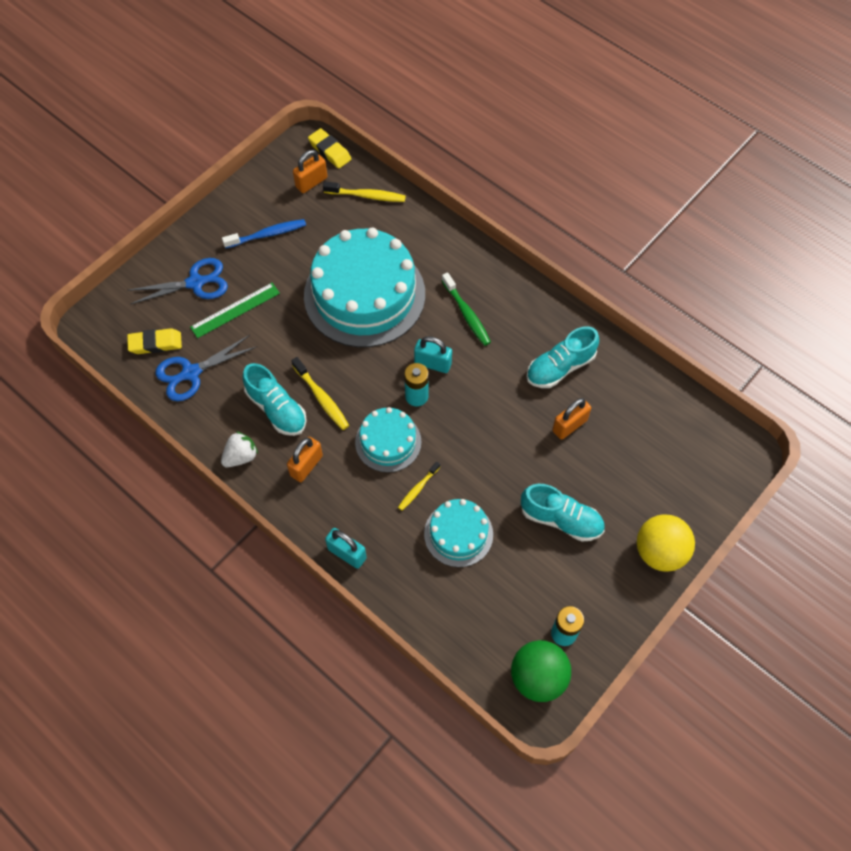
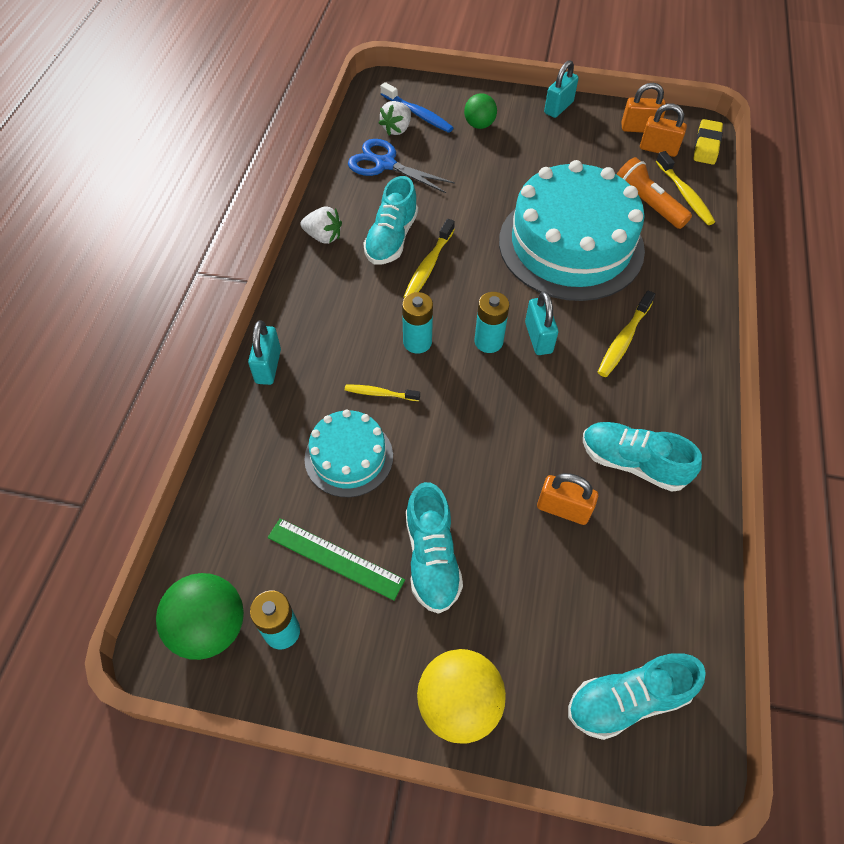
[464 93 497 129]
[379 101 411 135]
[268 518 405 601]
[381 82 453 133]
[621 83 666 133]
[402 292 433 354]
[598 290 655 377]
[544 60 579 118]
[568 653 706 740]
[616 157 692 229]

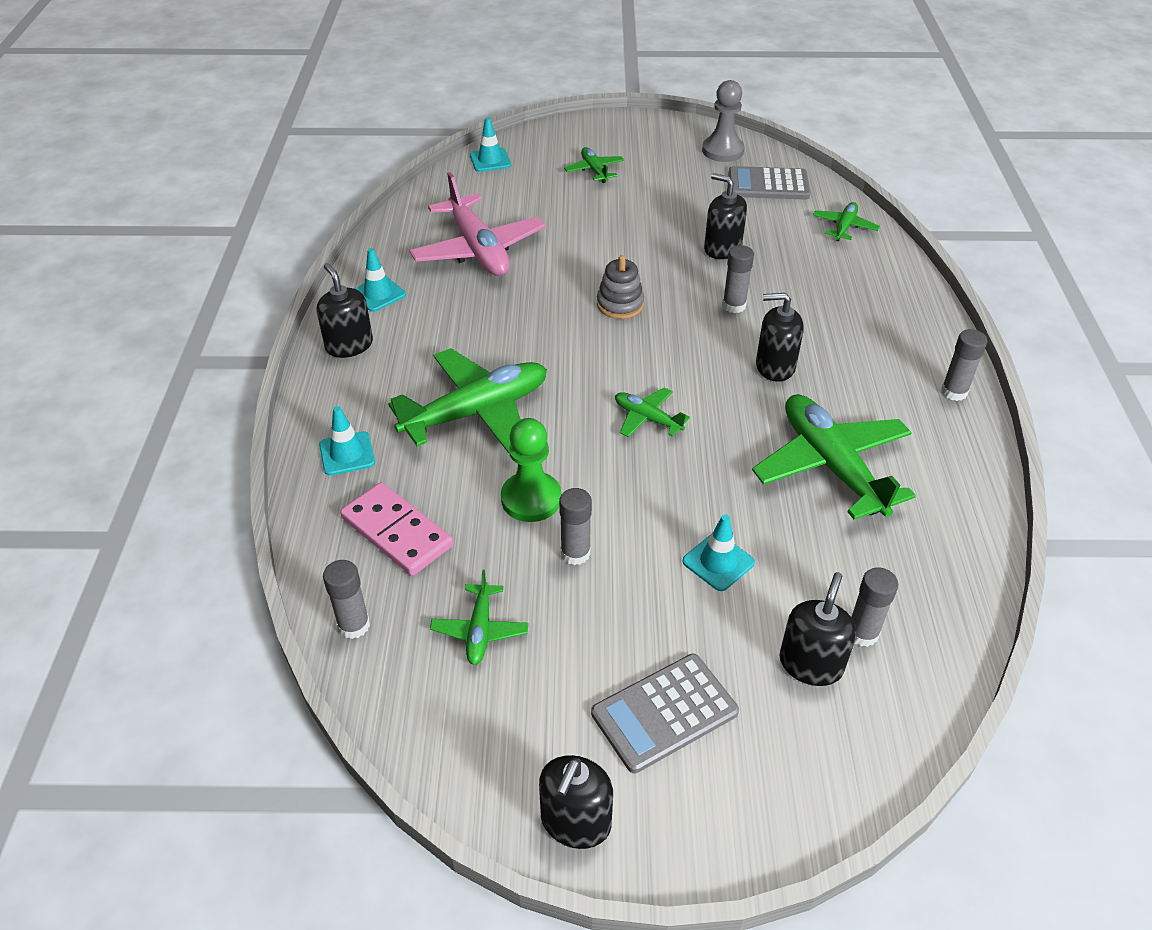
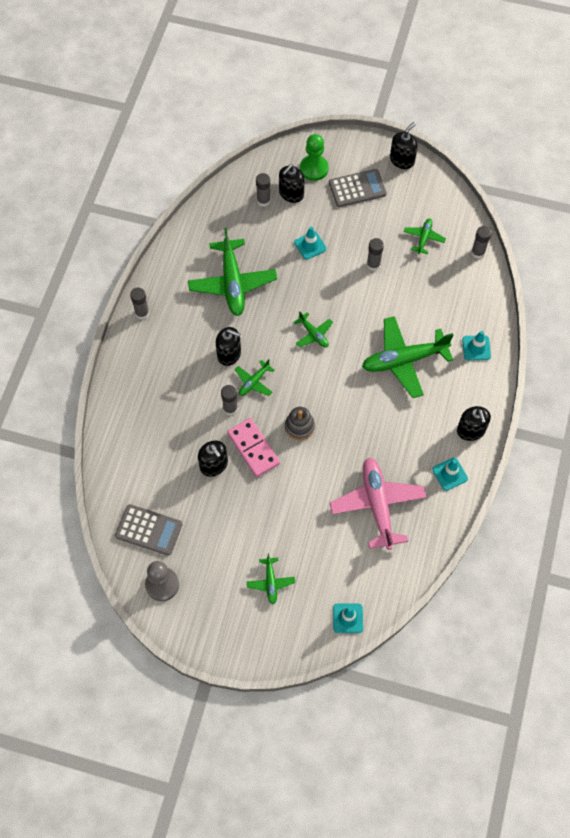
[227 418 280 477]
[300 134 329 181]
[235 359 275 396]

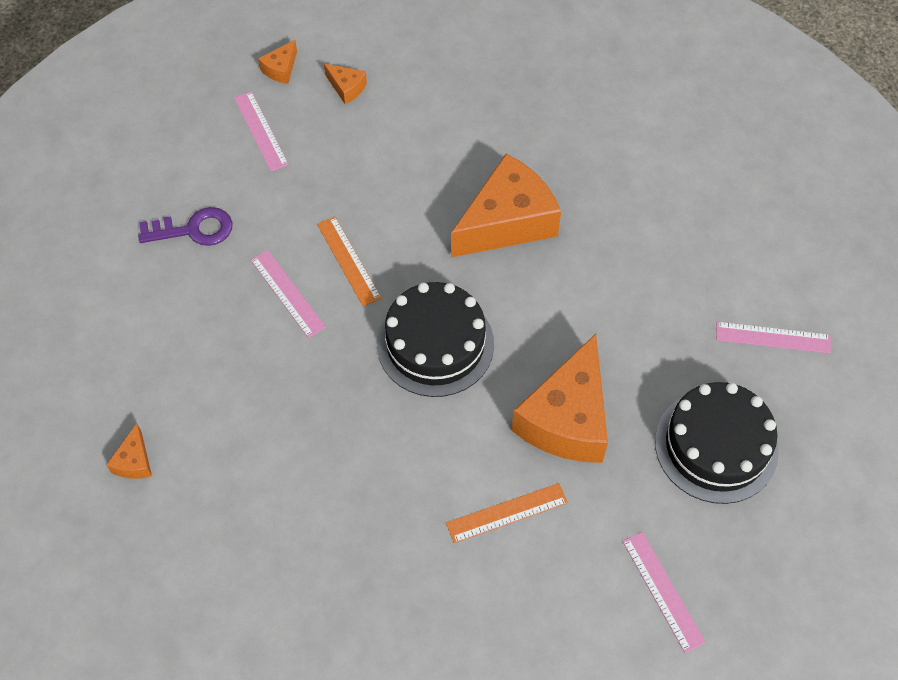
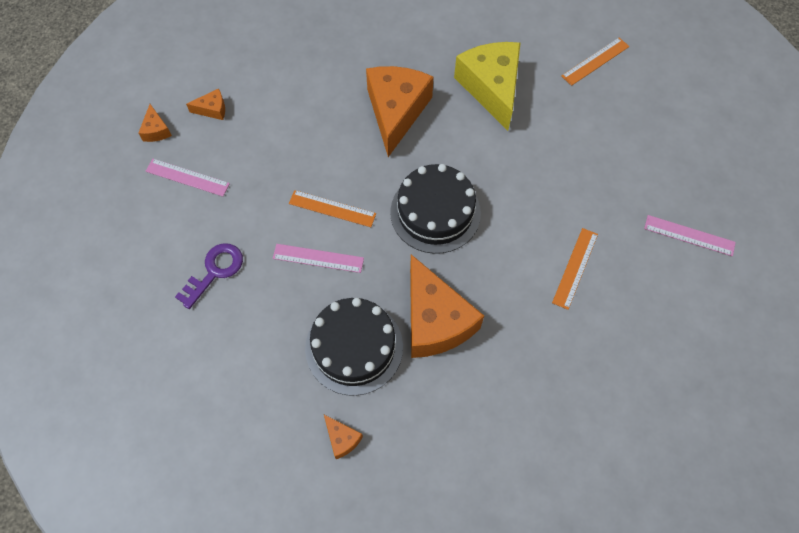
[410 254 484 358]
[305 298 403 396]
[562 38 629 86]
[454 42 521 131]

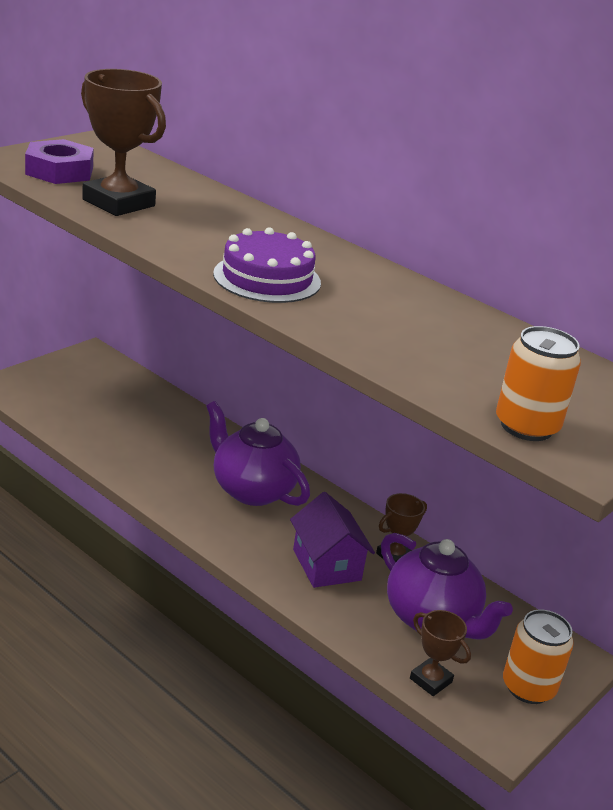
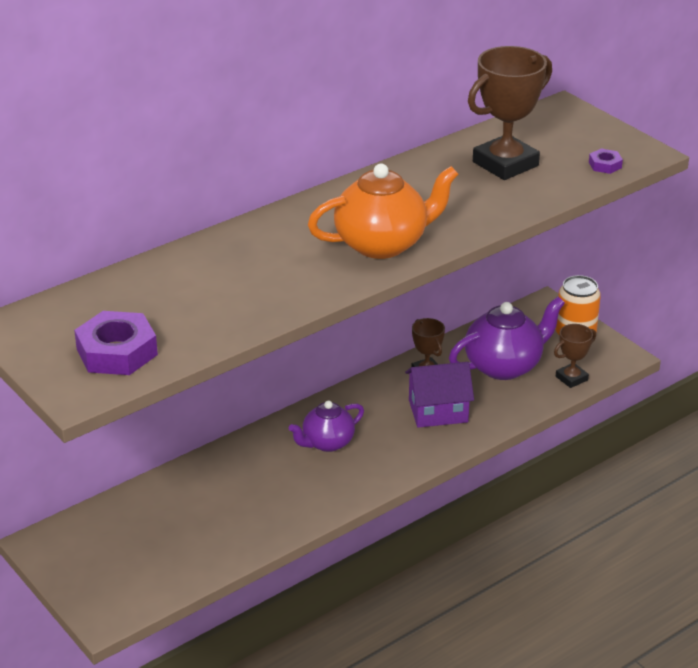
[468 46 552 180]
[289 401 364 452]
[308 164 458 259]
[589 148 623 174]

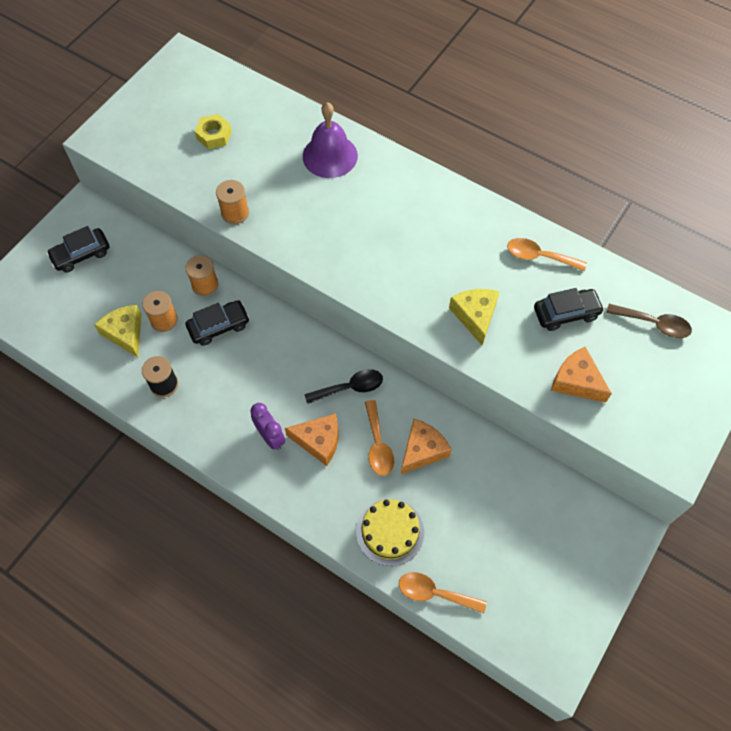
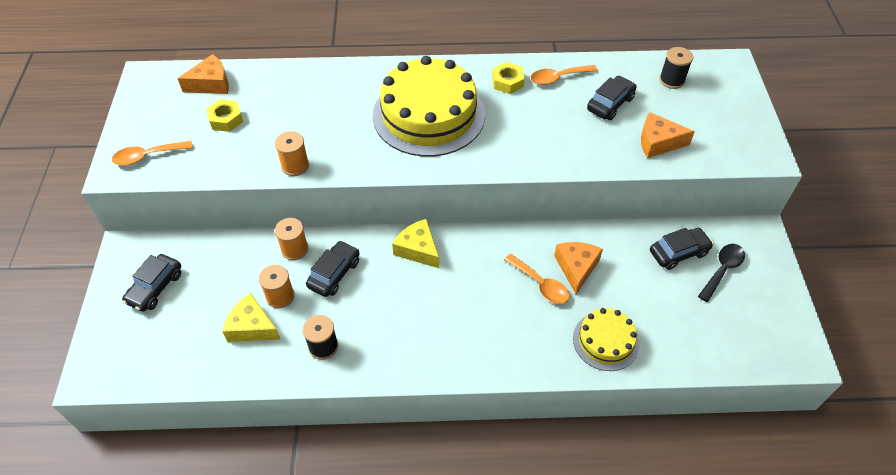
[250 403 286 450] (first image)
[177 54 229 94]
[303 102 358 178] (first image)
[698 244 745 302]
[112 141 193 166]
[392 219 439 268]
[659 47 693 89]
[373 56 485 157]
[492 62 525 94]
[650 228 713 270]

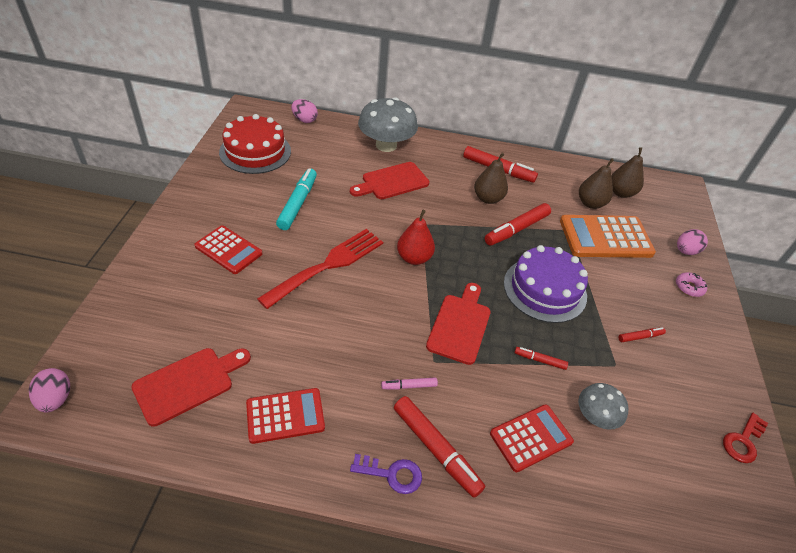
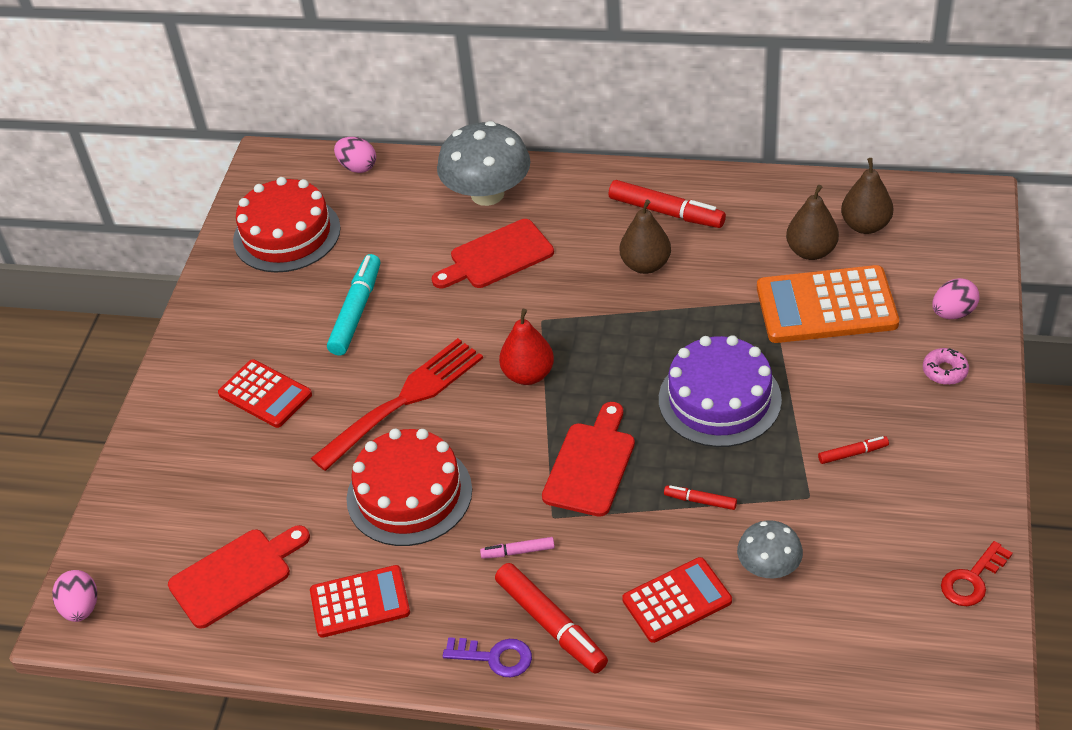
[485 203 551 246] (first image)
[347 429 472 546]

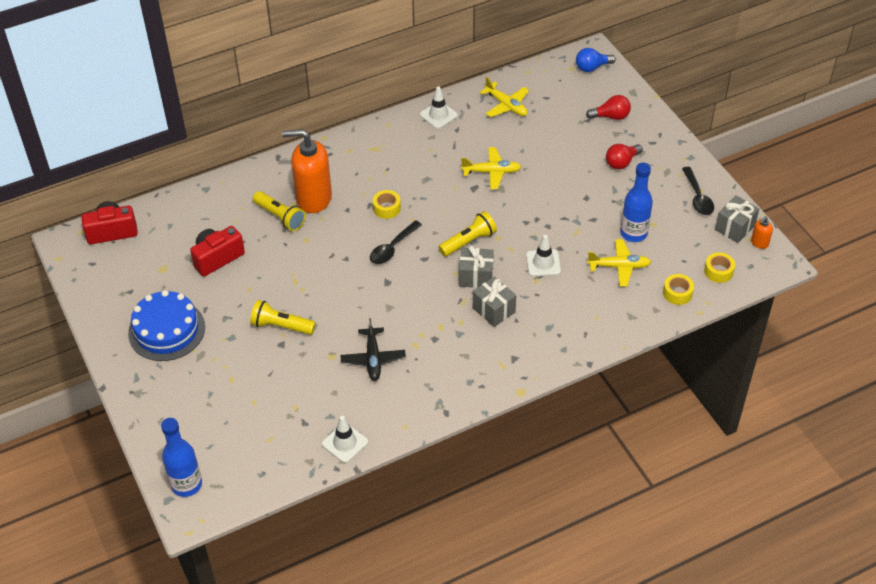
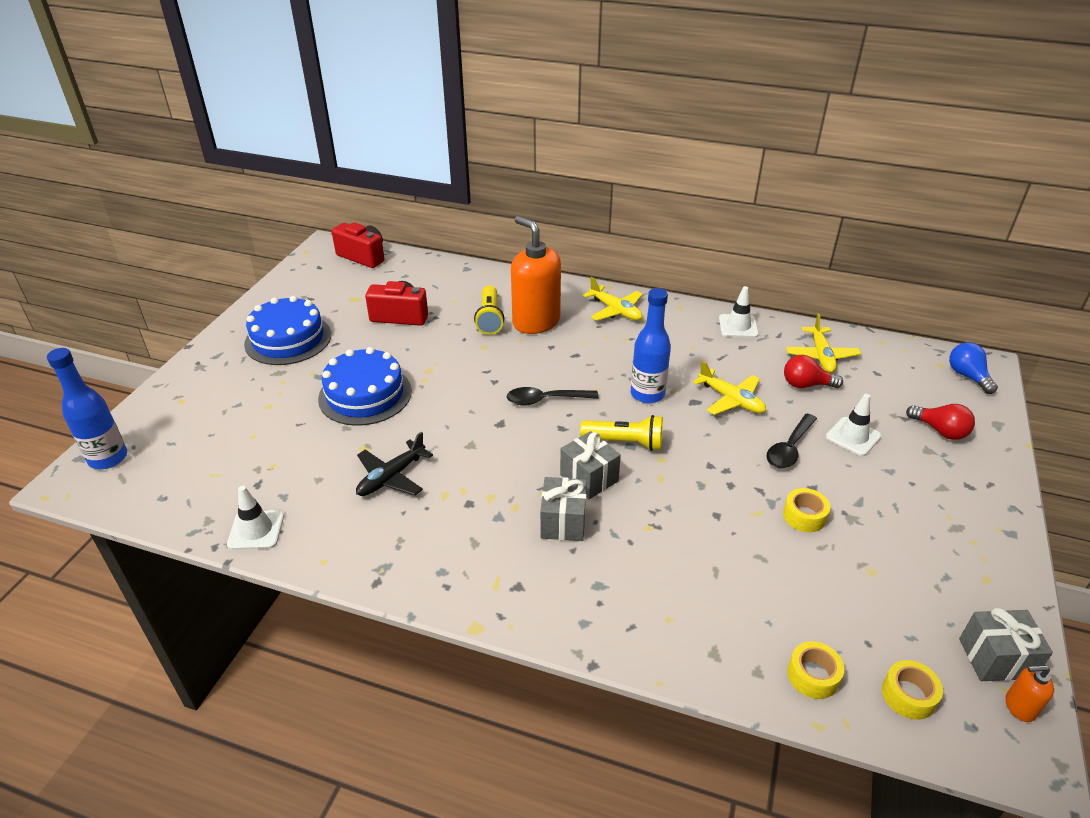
[318 347 412 426]
[783 488 830 532]
[826 394 882 456]
[949 342 998 394]
[583 277 643 321]
[784 355 843 388]
[631 288 671 403]
[767 413 817 468]

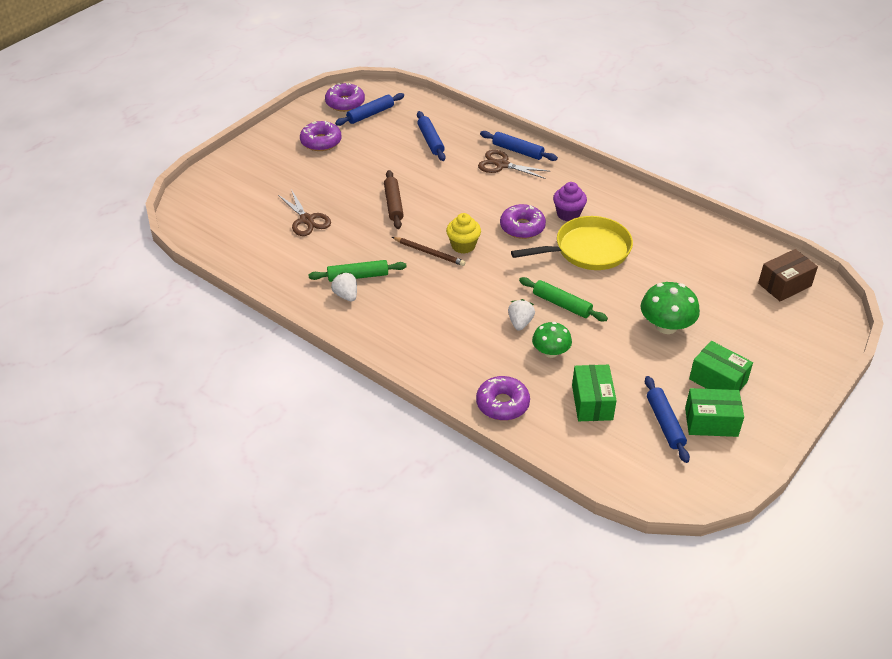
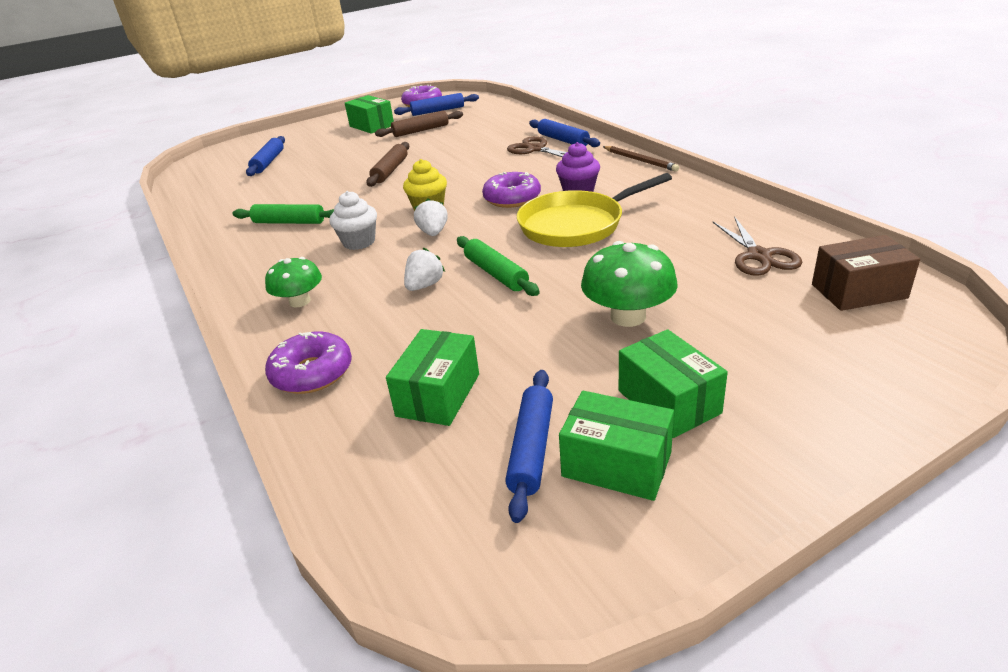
[713 216 802 276]
[345 95 394 134]
[414 198 448 236]
[603 146 679 172]
[246 136 285 176]
[517 173 672 247]
[265 257 322 307]
[329 191 377 250]
[375 110 463 137]

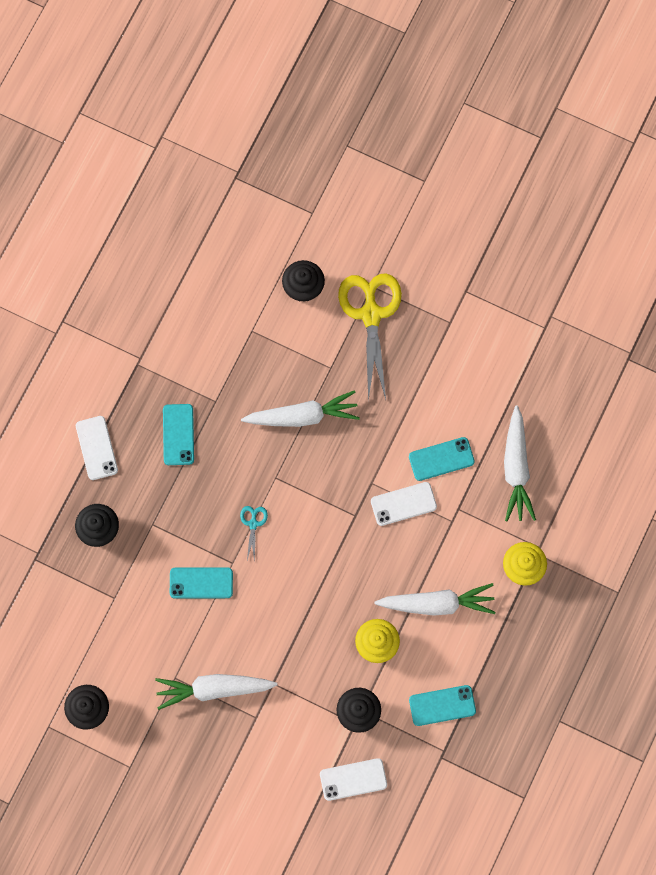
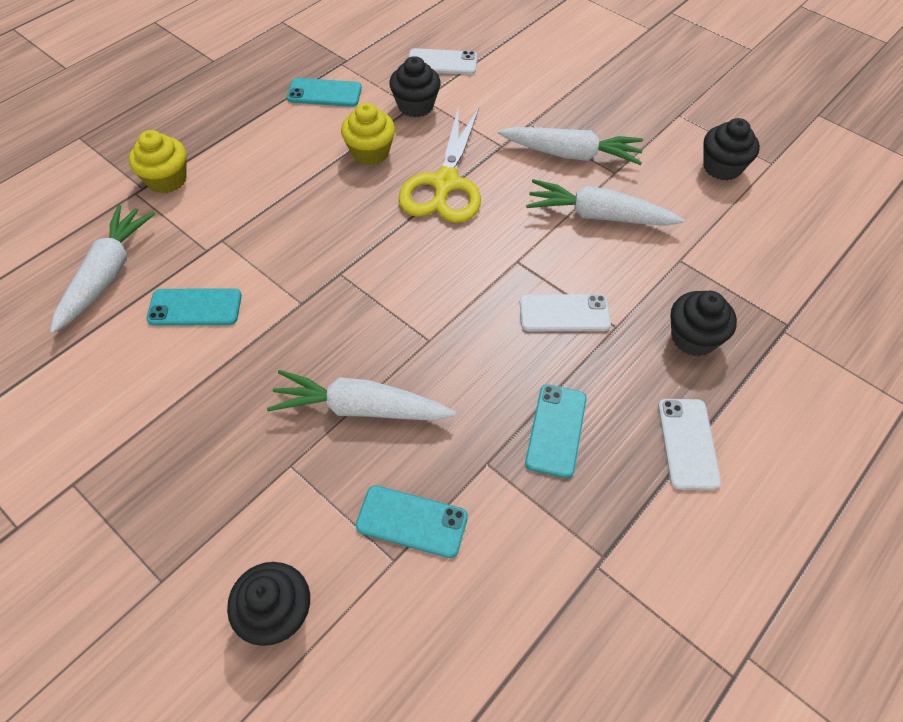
[356 485 468 558]
[240 506 268 563] (first image)
[398 106 481 223]
[520 294 611 331]
[526 179 684 226]

